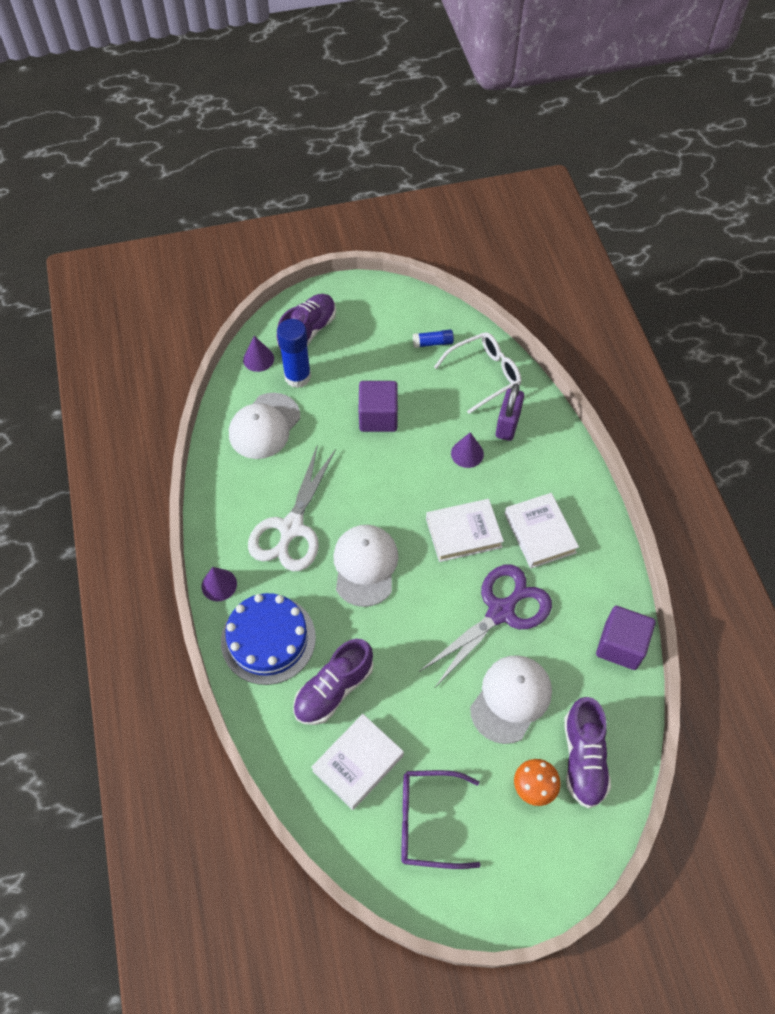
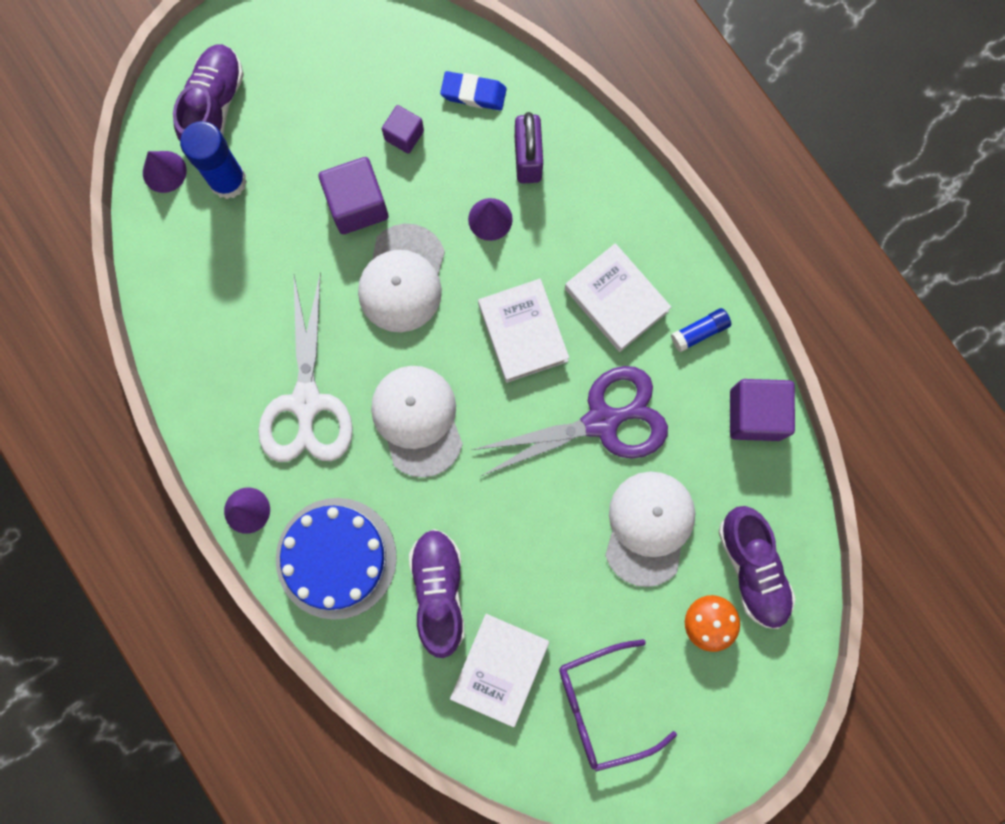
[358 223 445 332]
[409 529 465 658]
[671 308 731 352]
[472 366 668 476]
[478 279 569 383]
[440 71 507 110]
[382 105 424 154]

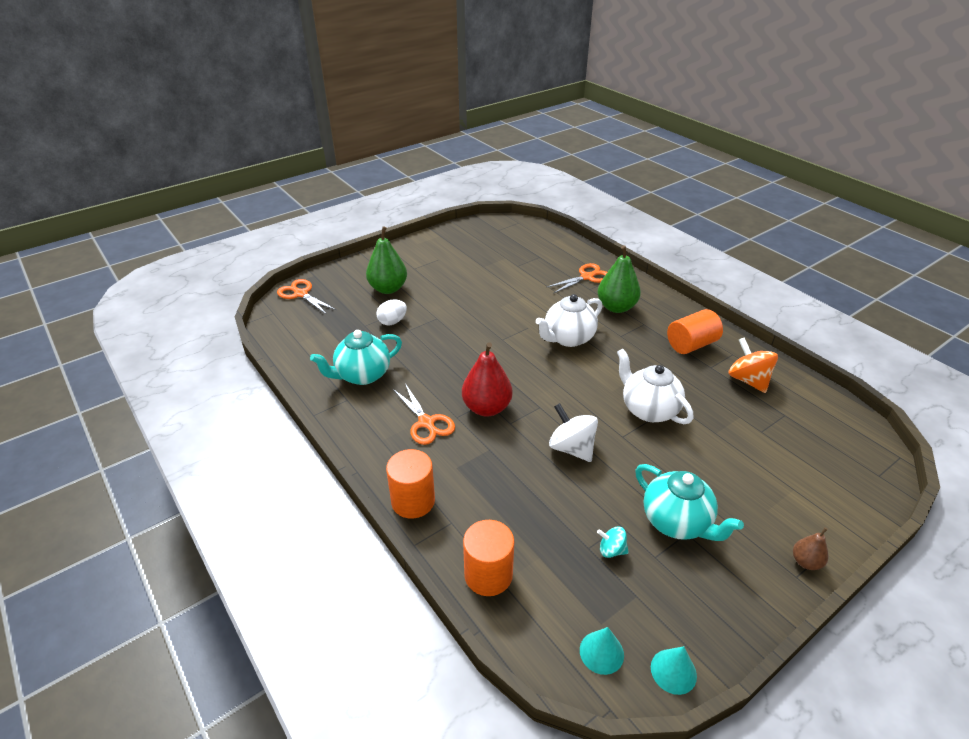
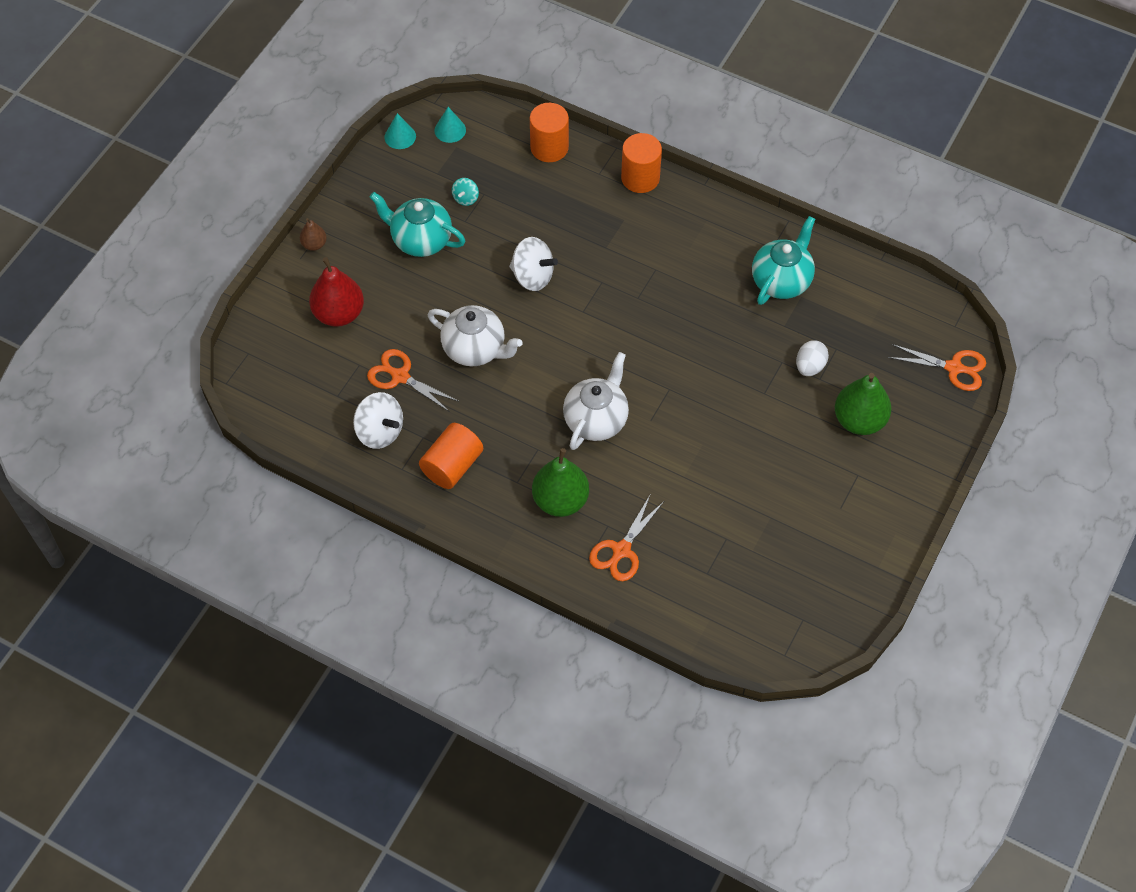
[367 349 459 412]
[309 257 364 327]
[452 178 479 206]
[353 392 403 449]

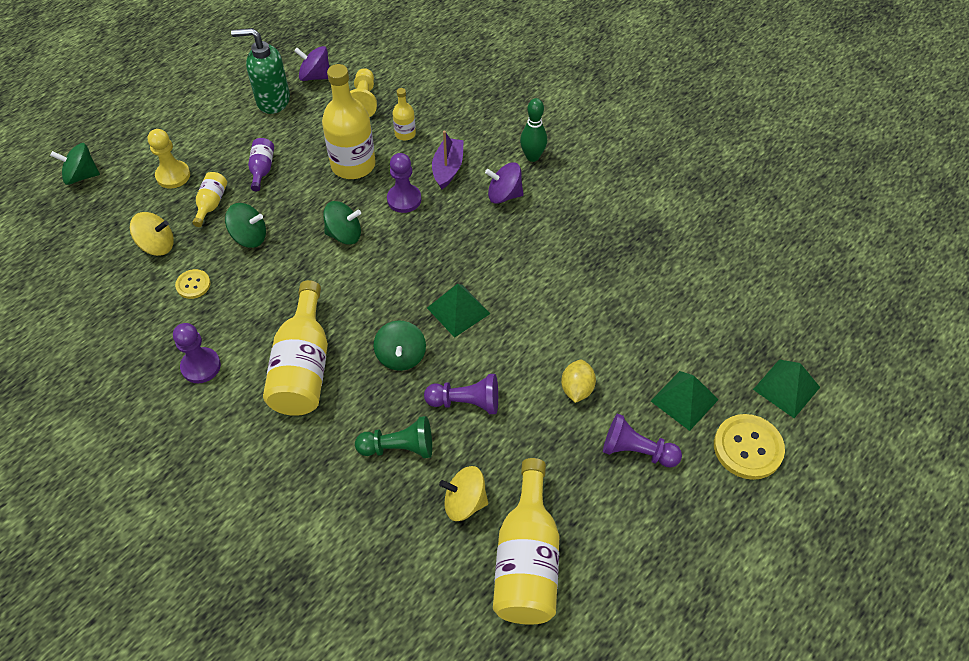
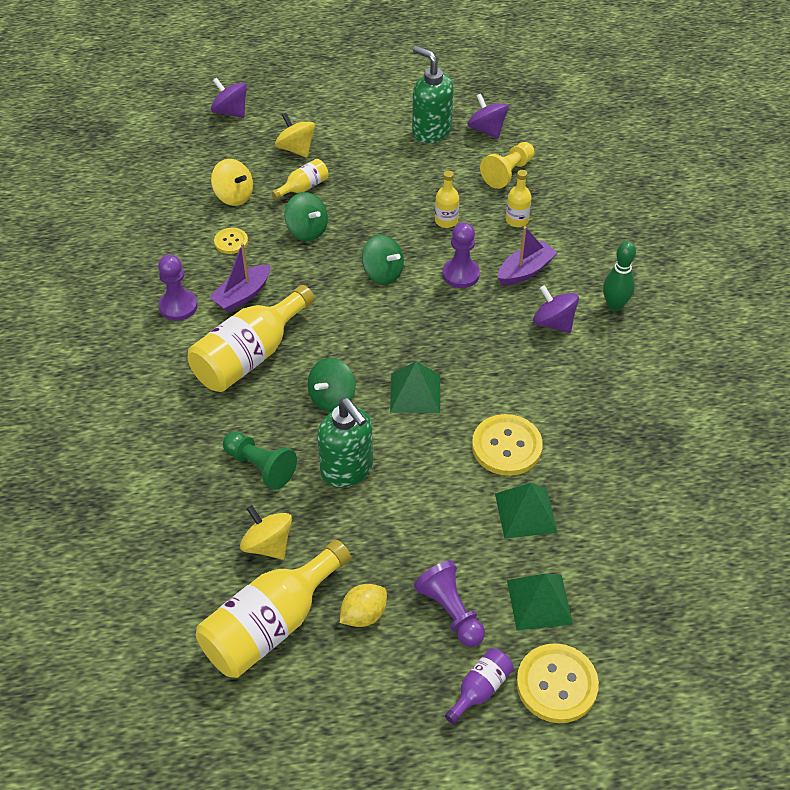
[211 78 247 118]
[275 113 315 157]
[445 648 514 724]
[435 170 459 228]
[317 398 373 487]
[340 584 387 627]
[495 483 558 539]
[209 243 270 313]
[472 414 543 476]

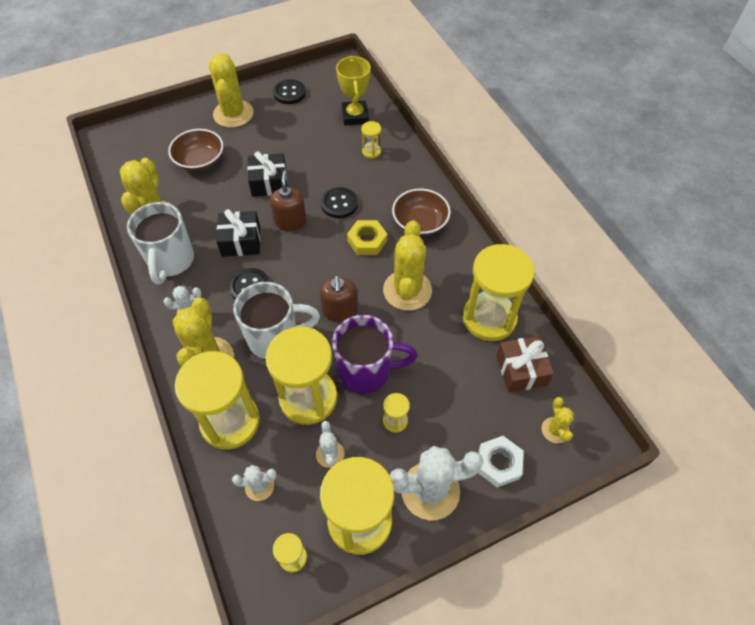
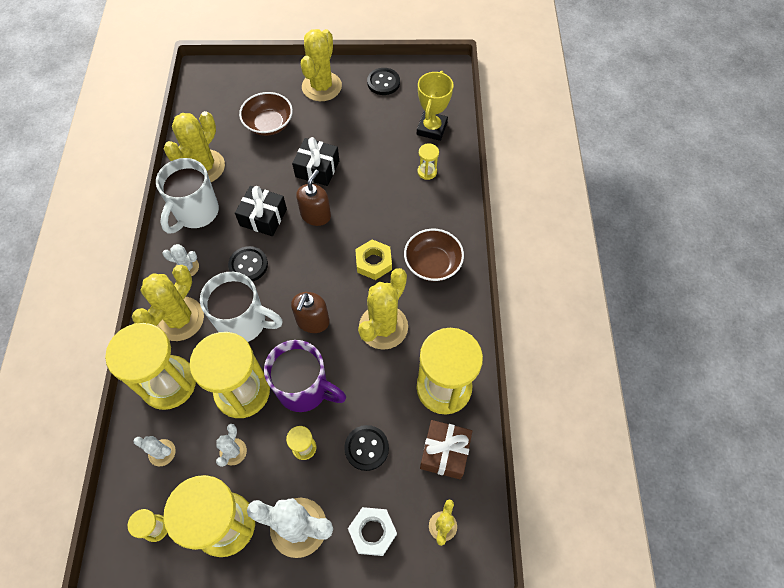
[344 425 389 471]

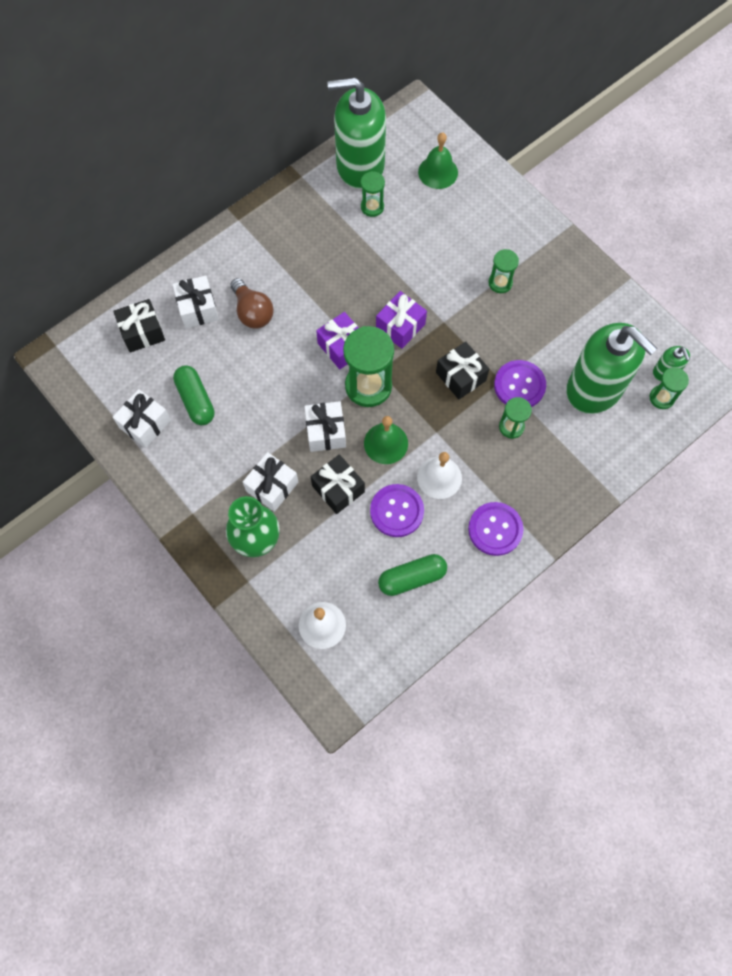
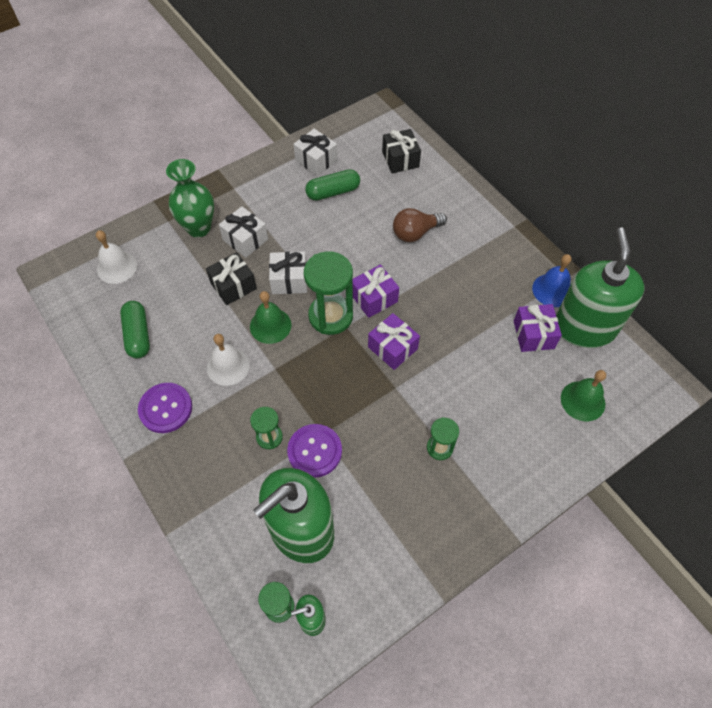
[172 275 219 328] (first image)
[514 304 562 352]
[370 484 424 537] (first image)
[436 342 489 400] (first image)
[532 254 571 307]

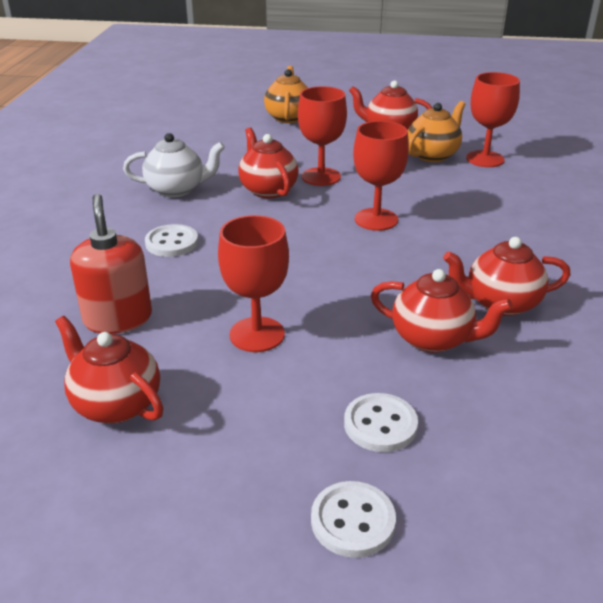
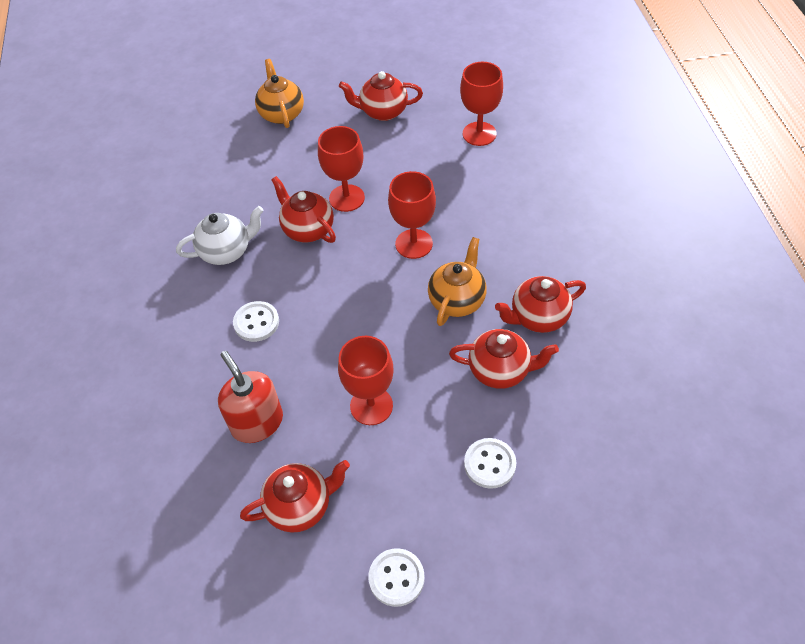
[240 460 350 533]
[368 548 425 607]
[428 237 487 326]

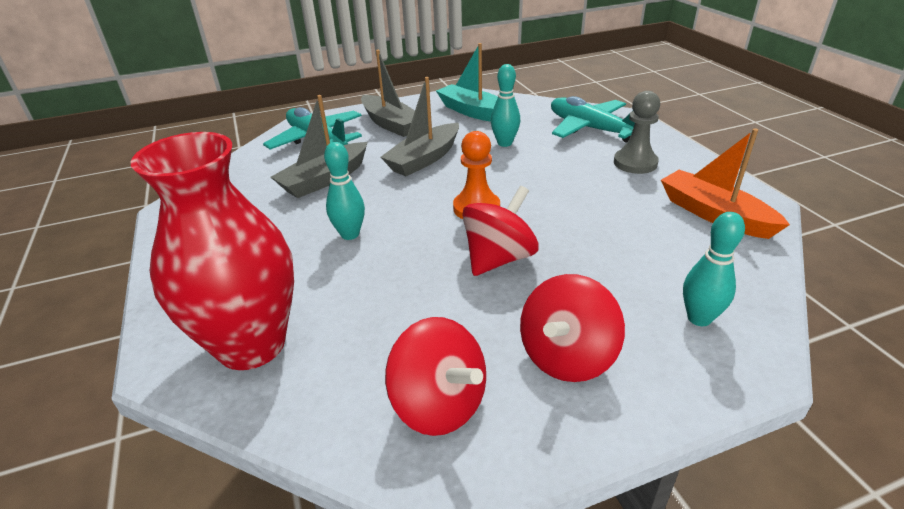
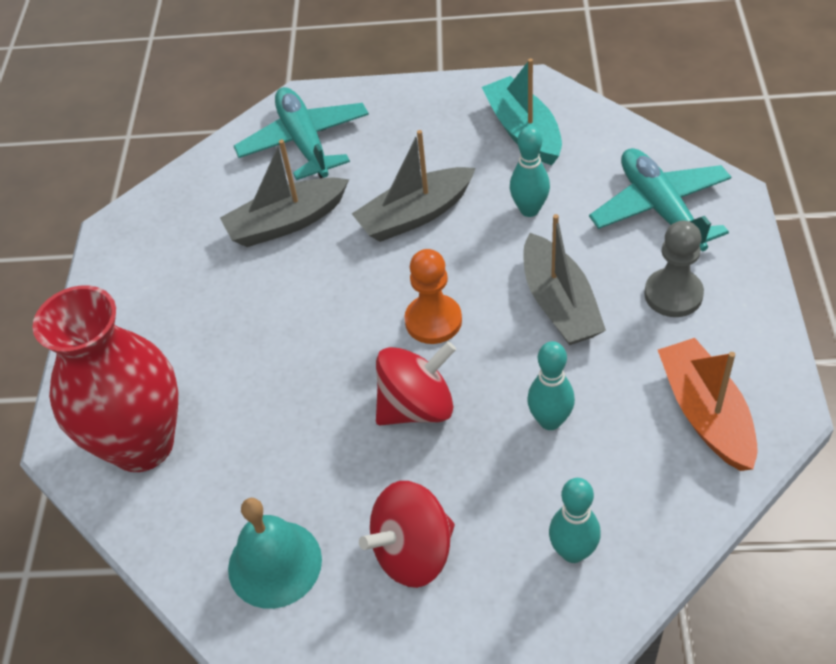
[527 341 575 430]
[524 214 606 345]
[228 498 322 609]

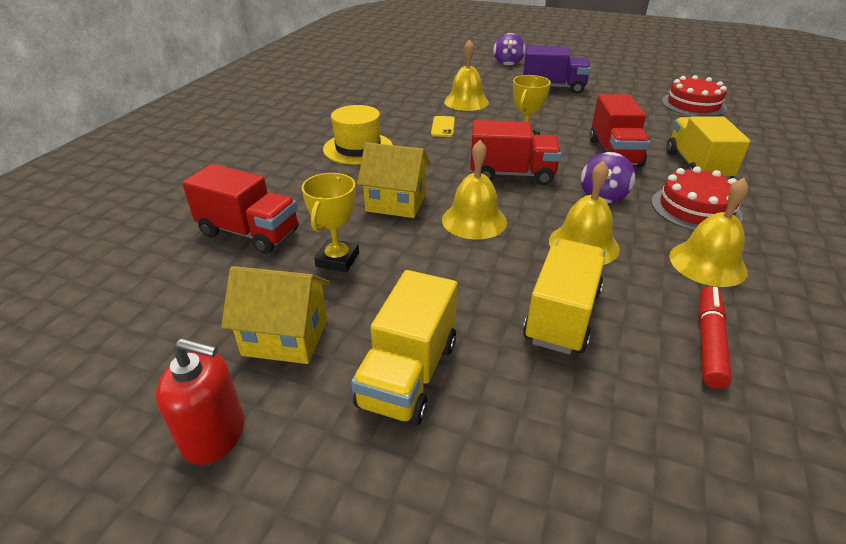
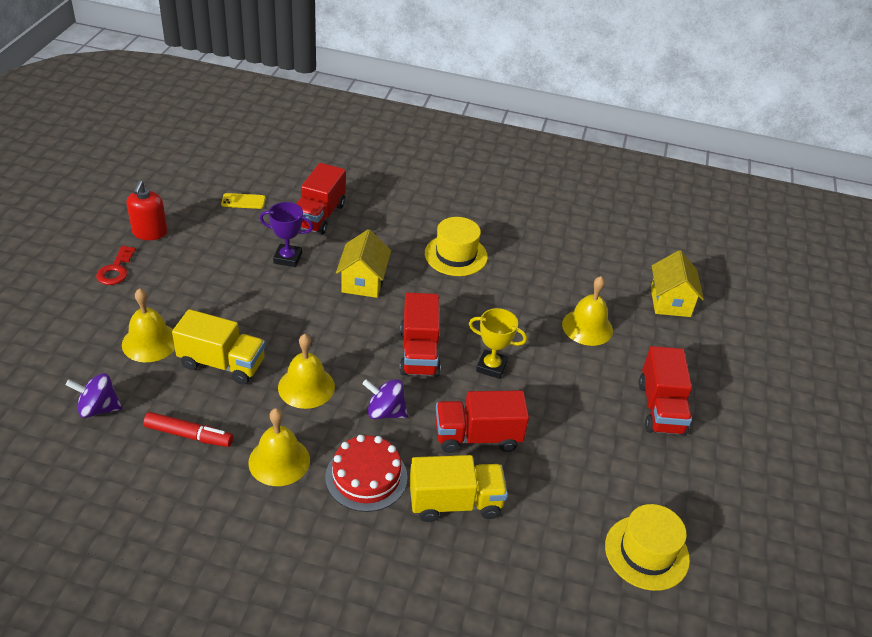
[651 250 704 317]
[260 202 313 267]
[351 270 458 425] (first image)
[221 193 266 209]
[122 288 175 362]
[66 373 122 418]
[639 346 692 436]
[605 504 690 591]
[96 246 136 285]

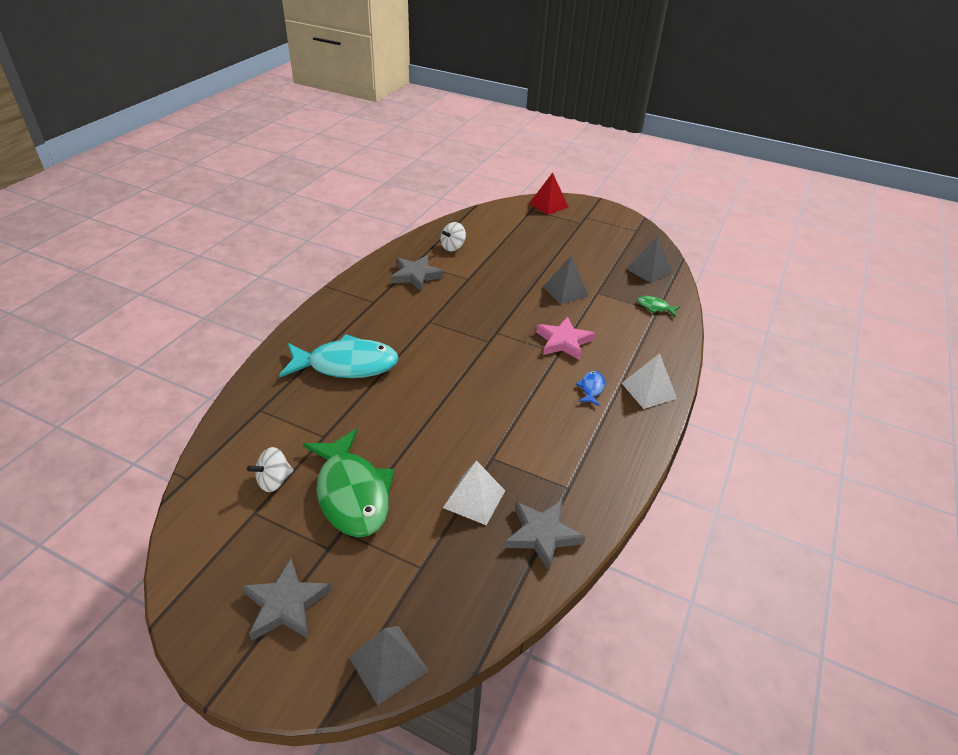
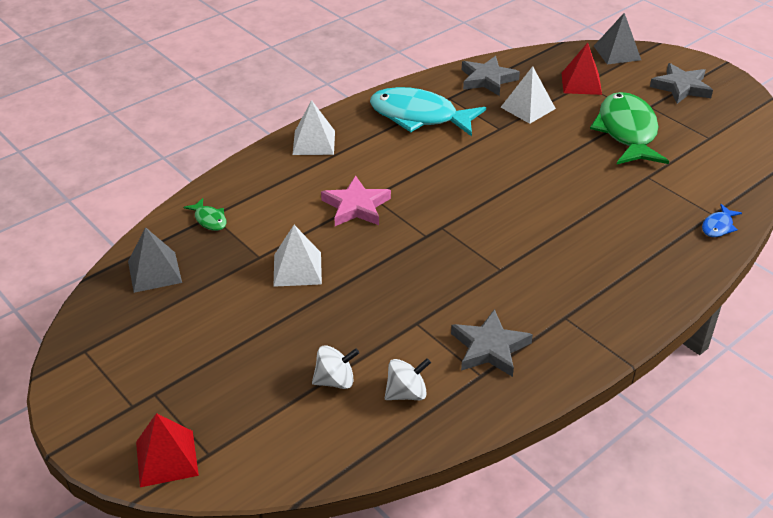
[312 345 359 389]
[370 87 486 136]
[273 225 322 287]
[702 204 742 237]
[561 42 602 95]

